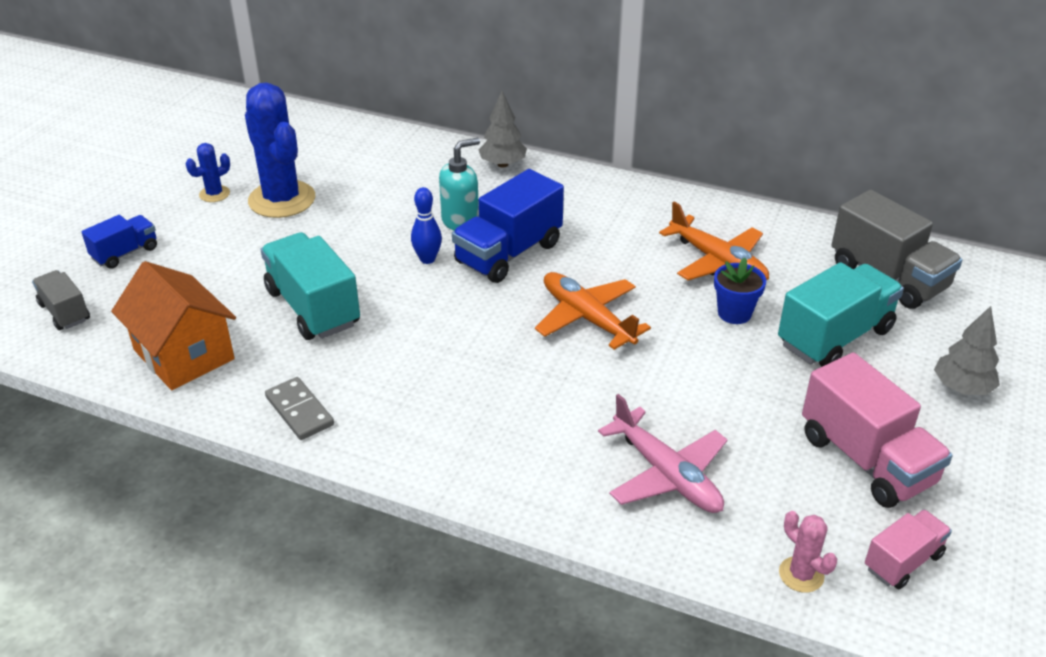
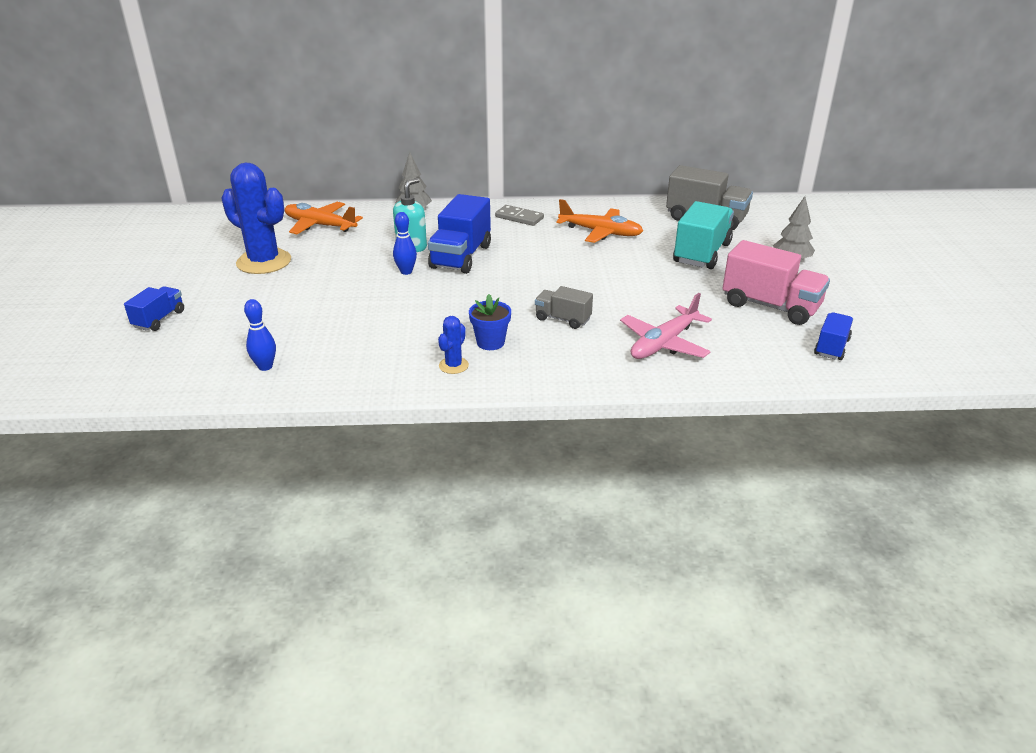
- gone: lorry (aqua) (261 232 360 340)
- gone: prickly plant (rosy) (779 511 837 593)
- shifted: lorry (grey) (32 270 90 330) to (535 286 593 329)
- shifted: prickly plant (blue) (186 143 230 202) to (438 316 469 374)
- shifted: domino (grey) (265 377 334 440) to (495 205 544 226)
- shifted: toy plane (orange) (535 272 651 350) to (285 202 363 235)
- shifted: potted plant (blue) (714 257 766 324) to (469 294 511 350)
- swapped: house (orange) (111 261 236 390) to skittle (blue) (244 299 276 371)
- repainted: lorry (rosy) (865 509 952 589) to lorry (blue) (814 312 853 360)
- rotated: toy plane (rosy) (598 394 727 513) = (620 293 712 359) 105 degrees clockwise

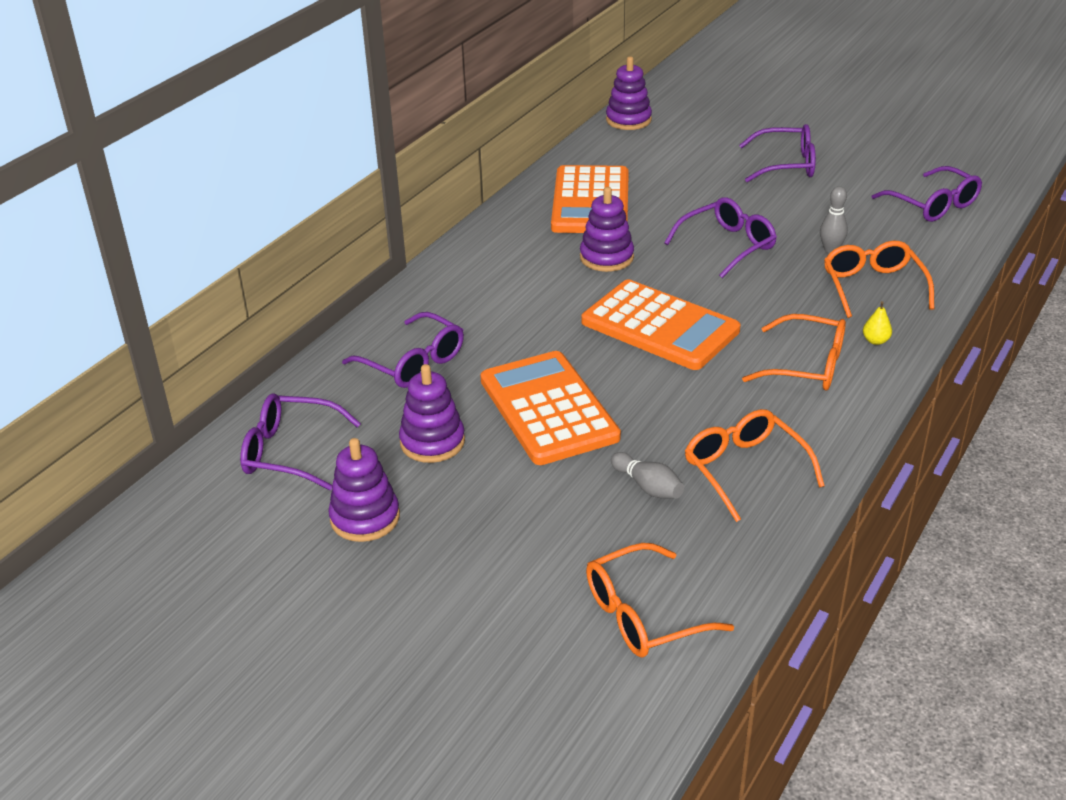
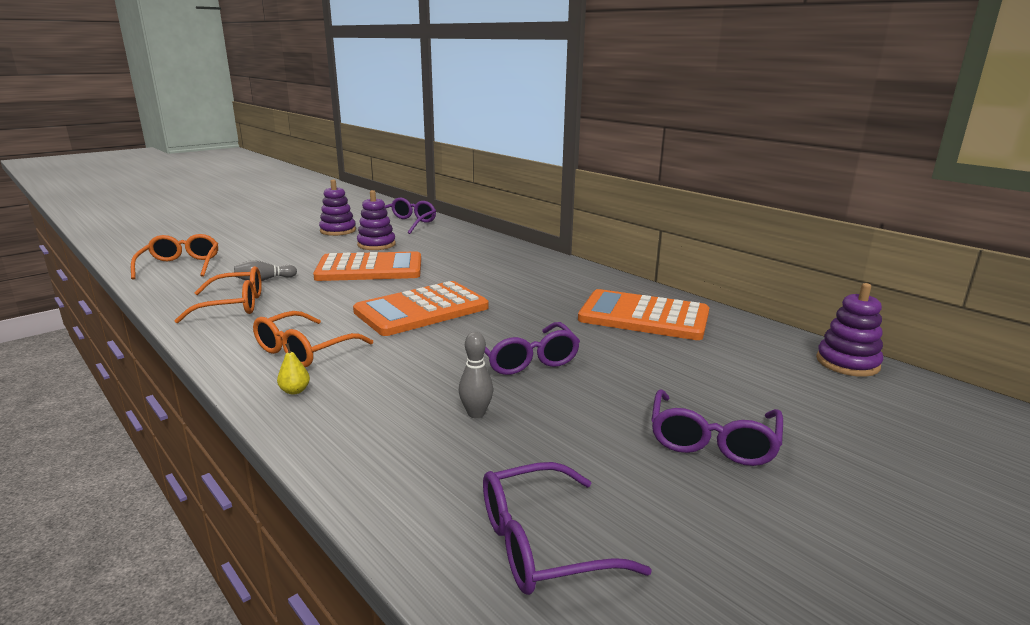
- gone: eyeglasses (purple) (342 312 464 388)
- gone: stacking rings (purple) (580 187 634 272)
- gone: eyeglasses (orange) (824 241 934 318)

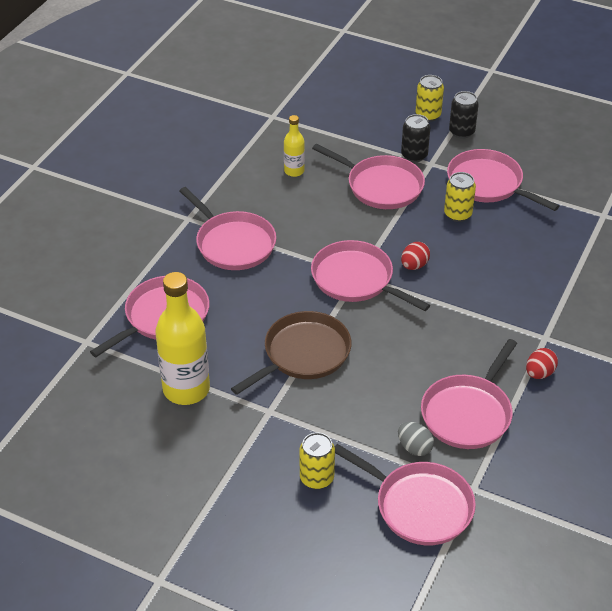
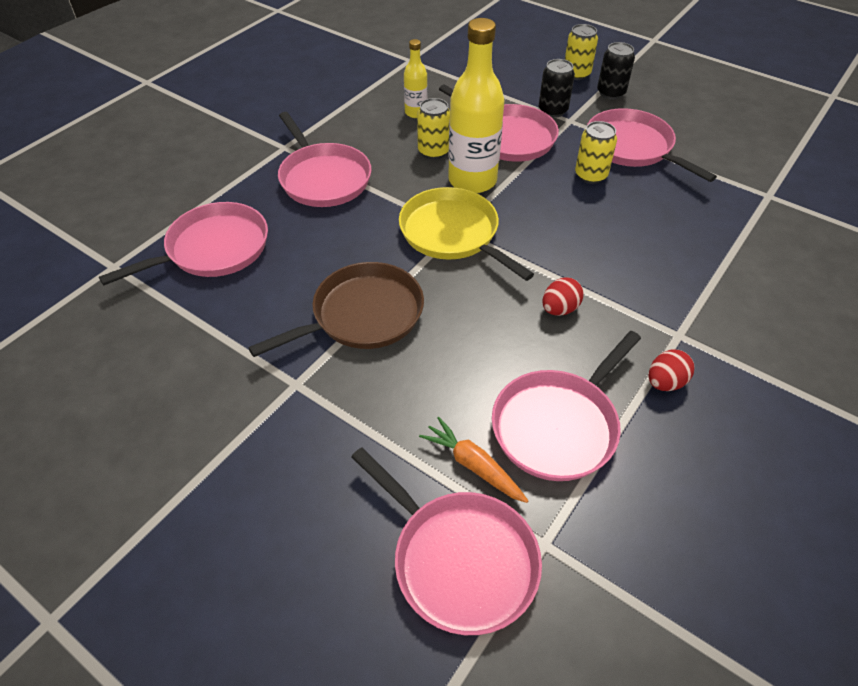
- shifted: drink bottle (yellow) (155 272 210 405) to (448 18 505 193)
- shifted: can (yellow) (300 432 335 489) to (417 98 450 159)
- shifted: toy egg (scarlet) (401 242 430 270) to (542 277 584 316)
- swapped: toy egg (grey) (398 422 434 456) to carrot (orange) (419 417 528 503)
- repainted: frying pan (rosy) (311 240 430 311) to frying pan (yellow) (399 187 534 281)

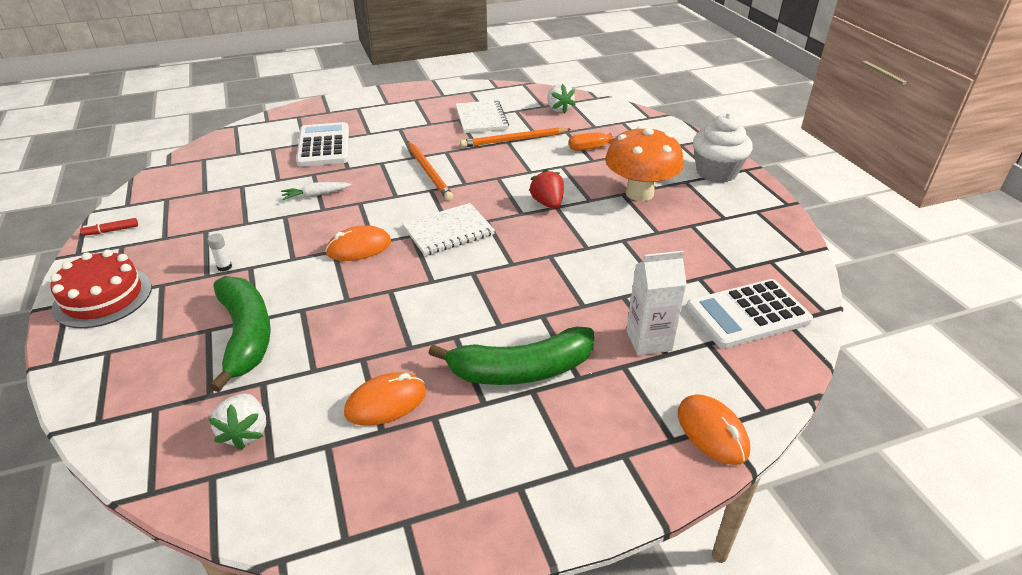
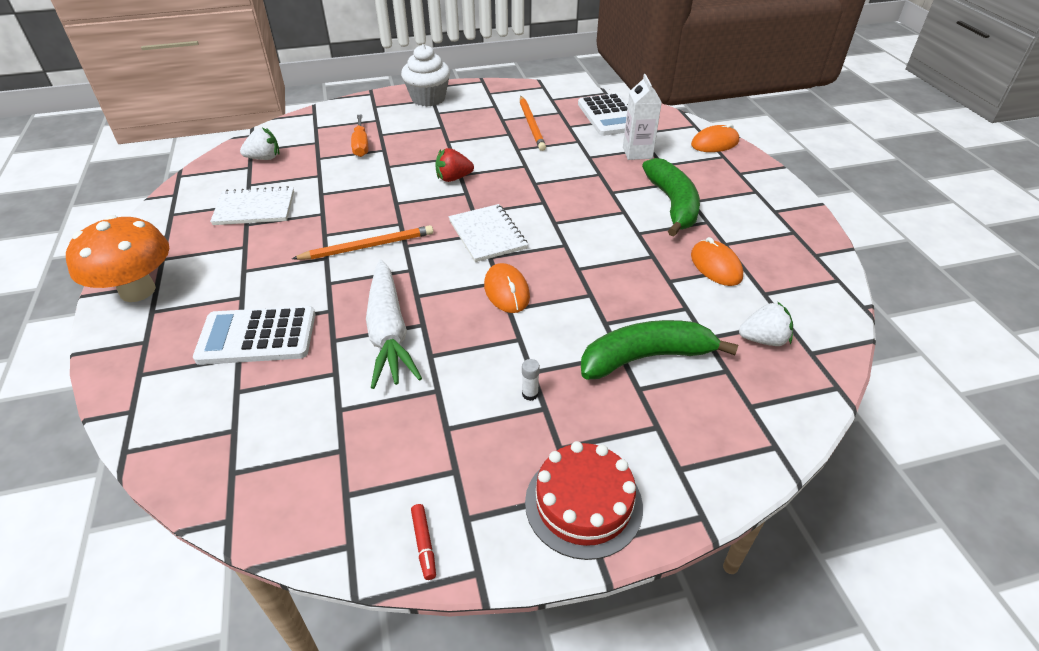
- shifted: wooden pencil (orange) (460 127 571 147) to (520 96 546 151)
- shifted: fungus (orange) (605 126 684 201) to (66 215 169 302)
- scaled: carrot (pure white) (281 182 351 200) = (366 259 422 389) x2.12

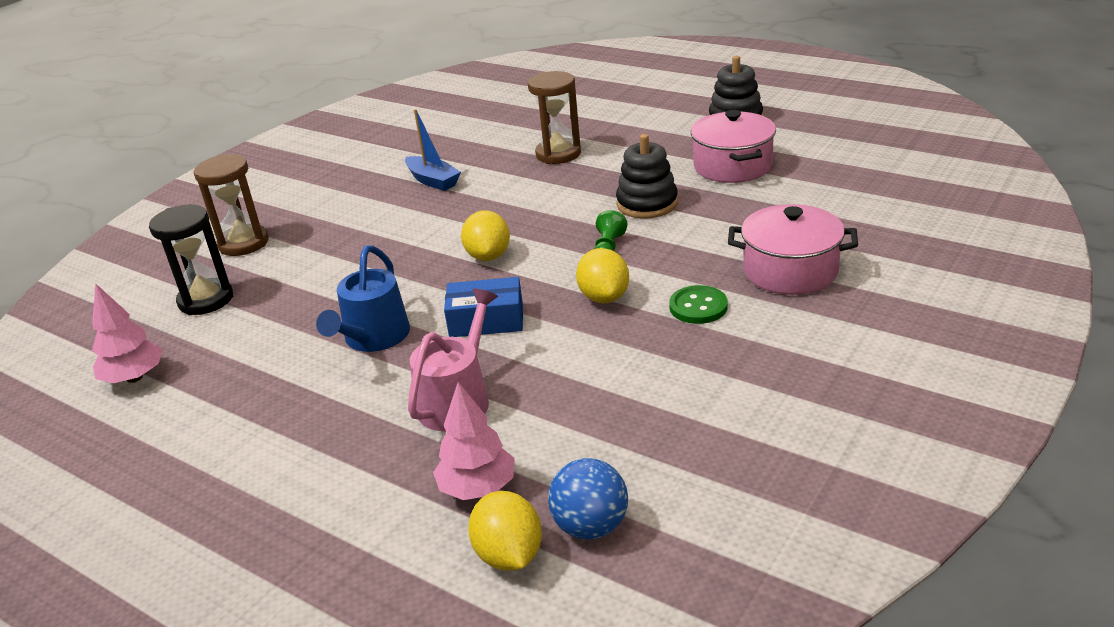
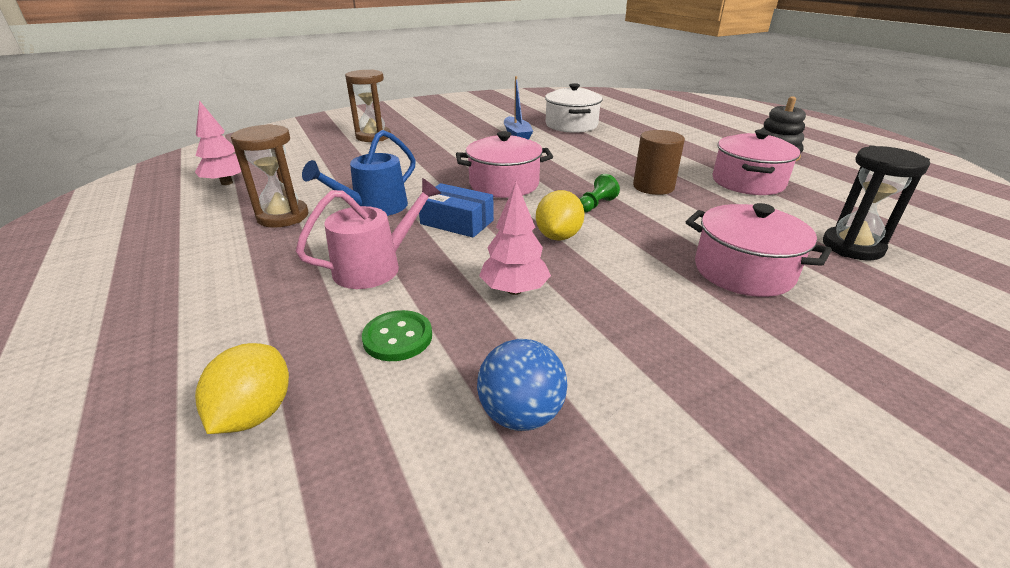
- new: pot (pure white) (545 83 603 133)
- shifted: sand timer (jet-black) (149 205 233 315) to (823 146 930 260)
- shifted: tree (rosy) (433 382 515 500) to (479 181 551 295)
- shifted: sand timer (dark brown) (528 71 581 164) to (230 124 309 228)
- shifted: sphere (blue) (548 458 628 540) to (477 339 567 431)
- shifted: button (green) (669 285 728 324) to (362 310 432 361)
- swapped: lemon (yellow) (461 210 510 261) to pot (rosy) (456 131 553 198)
- swapped: stacking rings (jet-black) (616 134 678 218) to cylinder (dark brown) (633 130 685 195)

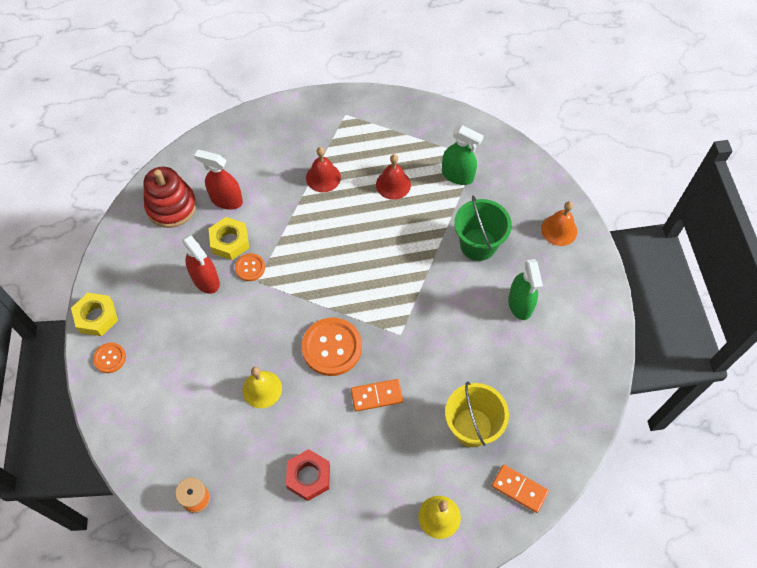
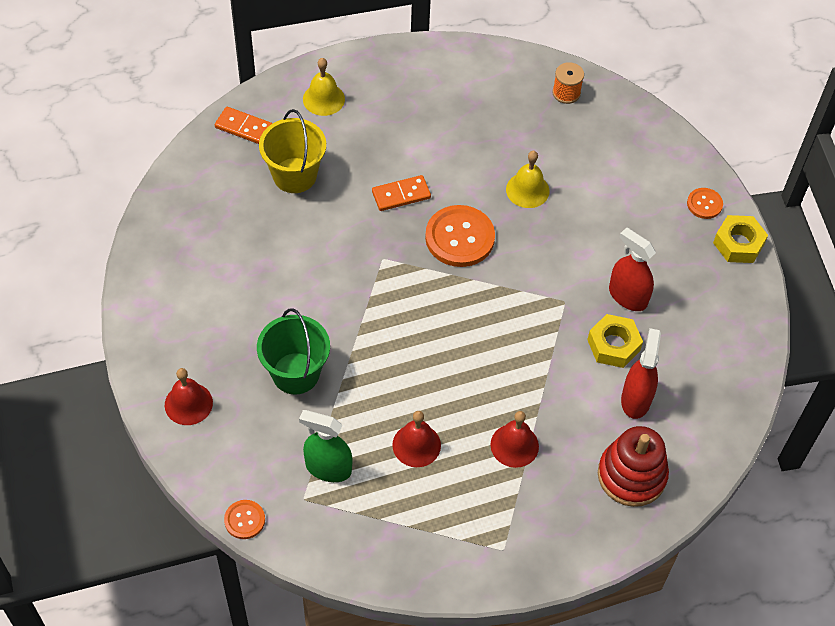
- gone: hexagon nut (scarlet) (286 449 330 501)
- gone: spray bottle (green) (508 259 543 320)
- shifted: stacking rings (scarlet) (143 167 197 228) to (598 426 669 507)
- shifted: button (orange) (235 253 265 281) to (224 500 265 539)
- repainted: school bell (orange) (541 201 577 246) to school bell (scarlet) (165 368 213 425)
- rotated: spray bottle (scarlet) (194 150 243 210) = (621 328 661 419) 90 degrees counterclockwise

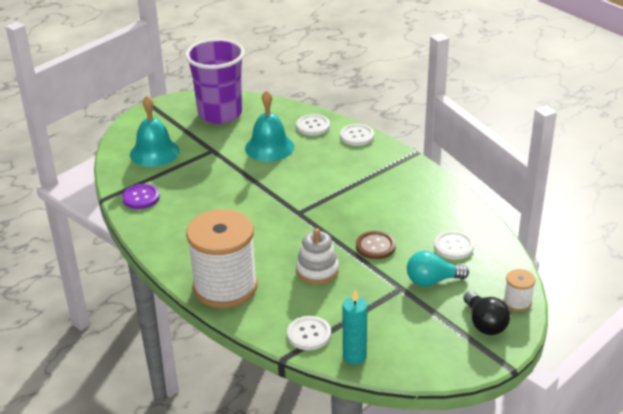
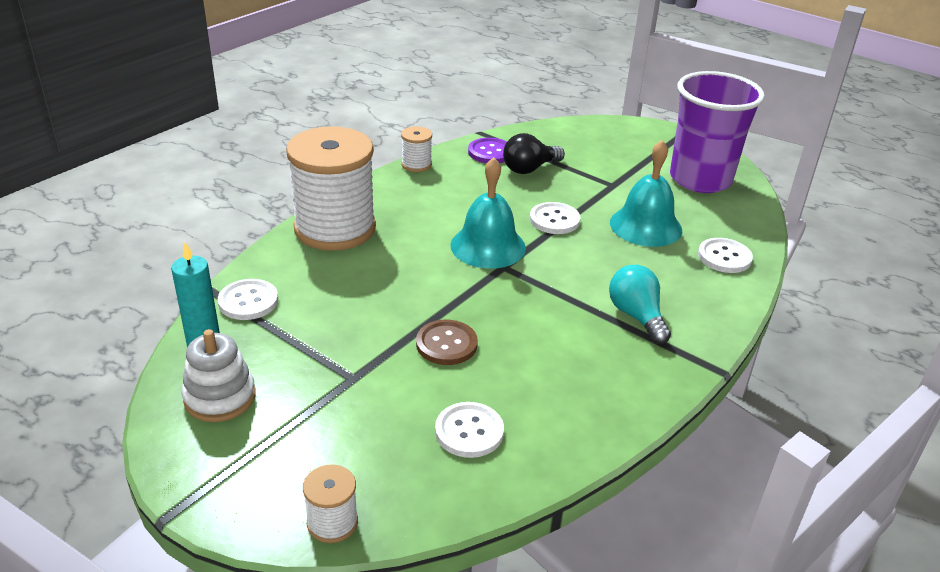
- new: spool (pure white) (401 126 432 172)
- shifted: school bell (aqua) (130 96 180 167) to (450 157 526 269)
- shifted: stacking rings (pure white) (296 228 339 284) to (182 329 256 422)
- shifted: button (pure white) (340 124 374 146) to (530 202 580 234)
- shifted: bulb (aqua) (407 251 469 287) to (609 265 671 344)
- shifted: bulb (jet-black) (463 291 510 335) to (503 133 565 174)

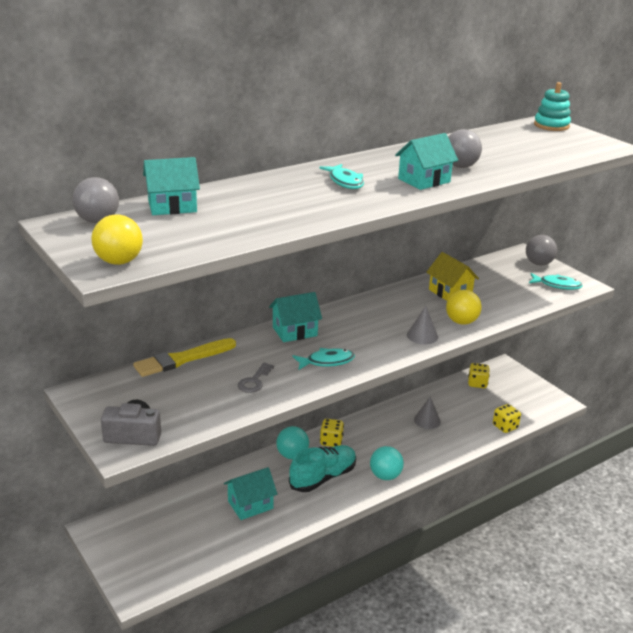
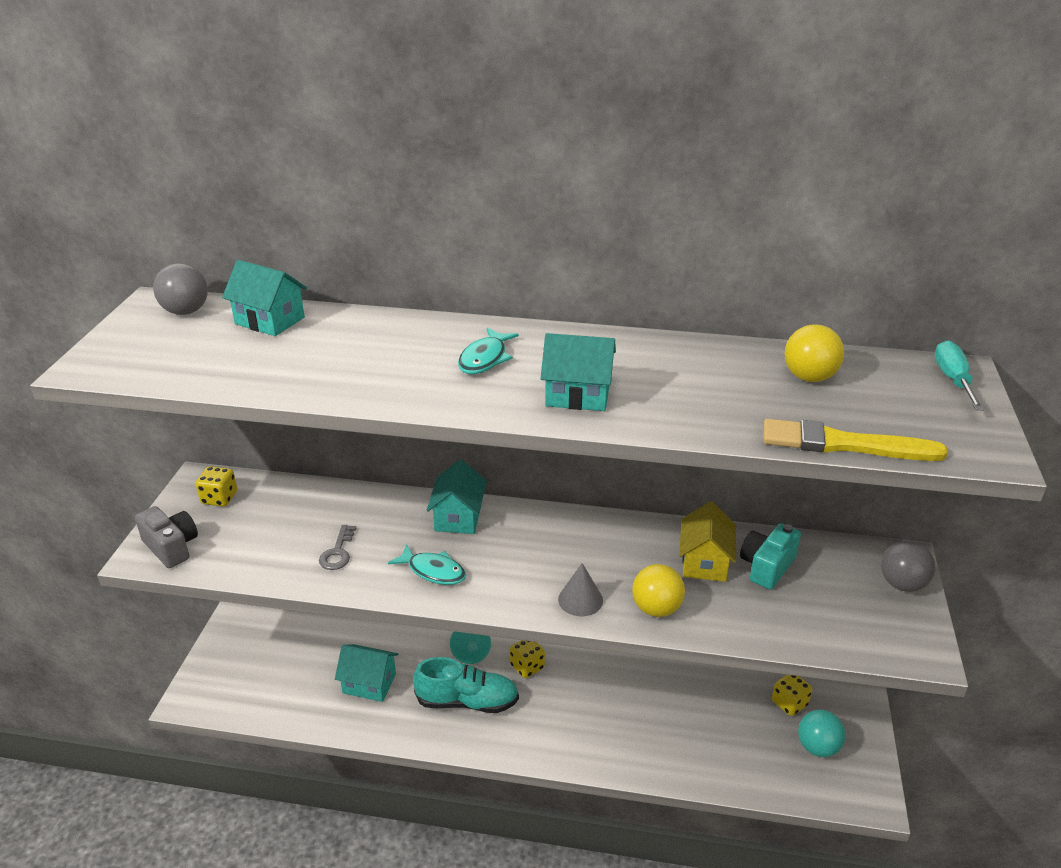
- gone: cone (grey) (414 396 441 429)
- gone: sphere (grey) (448 129 482 168)
- gone: fish figure (aqua) (529 273 583 290)
- new: camera (aqua) (740 523 801 589)
- shifted: sphere (yellow) (91 214 143 265) to (784 325 844 382)
- shifted: paintbrush (yellow) (133 338 236 377) to (763 419 948 461)
- shifted: sphere (aqua) (370 446 404 480) to (798 710 846 757)
- shifted: die (yellow) (493 404 521 433) to (196 466 237 507)
- swapped: stacking rings (aqua) (534 82 571 131) to screwdriver (aqua) (934 340 984 410)
- rotated: latchkey (grey) (238 363 274 393) = (319 525 356 570) 60 degrees counterclockwise
- rotated: house (aqua) (269 292 322 342) = (427 459 487 534) 75 degrees clockwise

